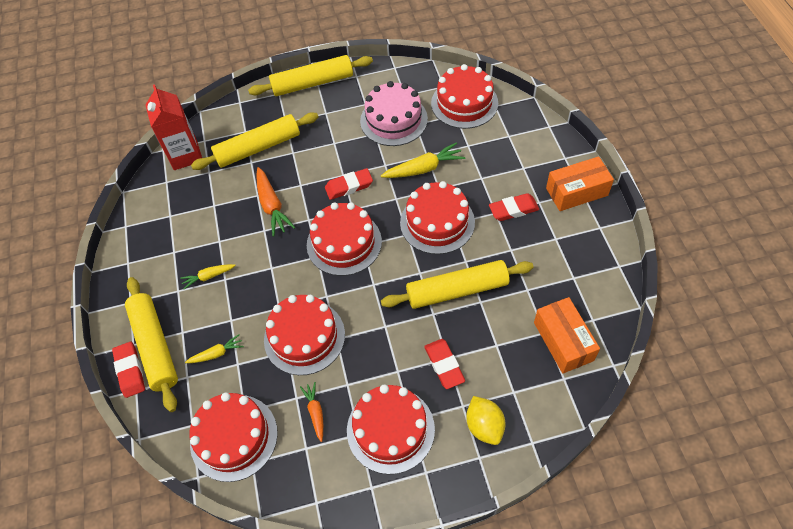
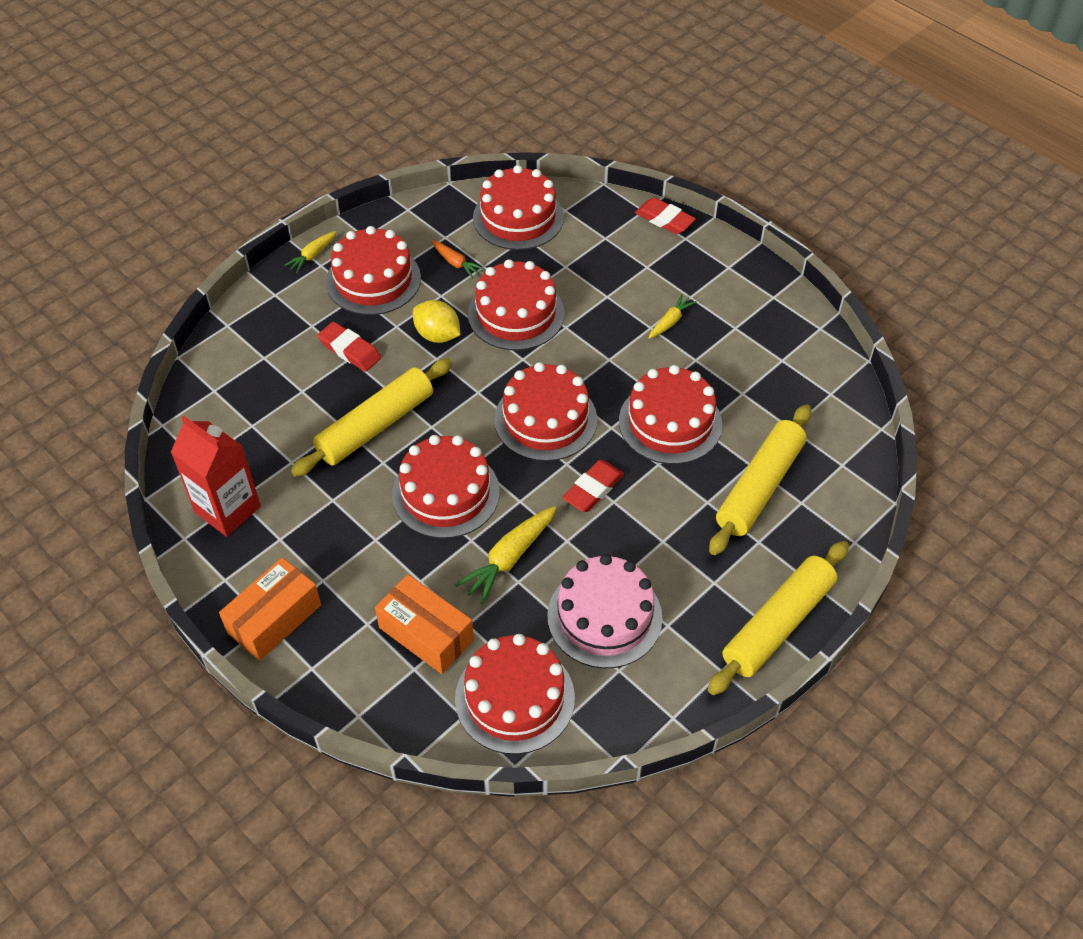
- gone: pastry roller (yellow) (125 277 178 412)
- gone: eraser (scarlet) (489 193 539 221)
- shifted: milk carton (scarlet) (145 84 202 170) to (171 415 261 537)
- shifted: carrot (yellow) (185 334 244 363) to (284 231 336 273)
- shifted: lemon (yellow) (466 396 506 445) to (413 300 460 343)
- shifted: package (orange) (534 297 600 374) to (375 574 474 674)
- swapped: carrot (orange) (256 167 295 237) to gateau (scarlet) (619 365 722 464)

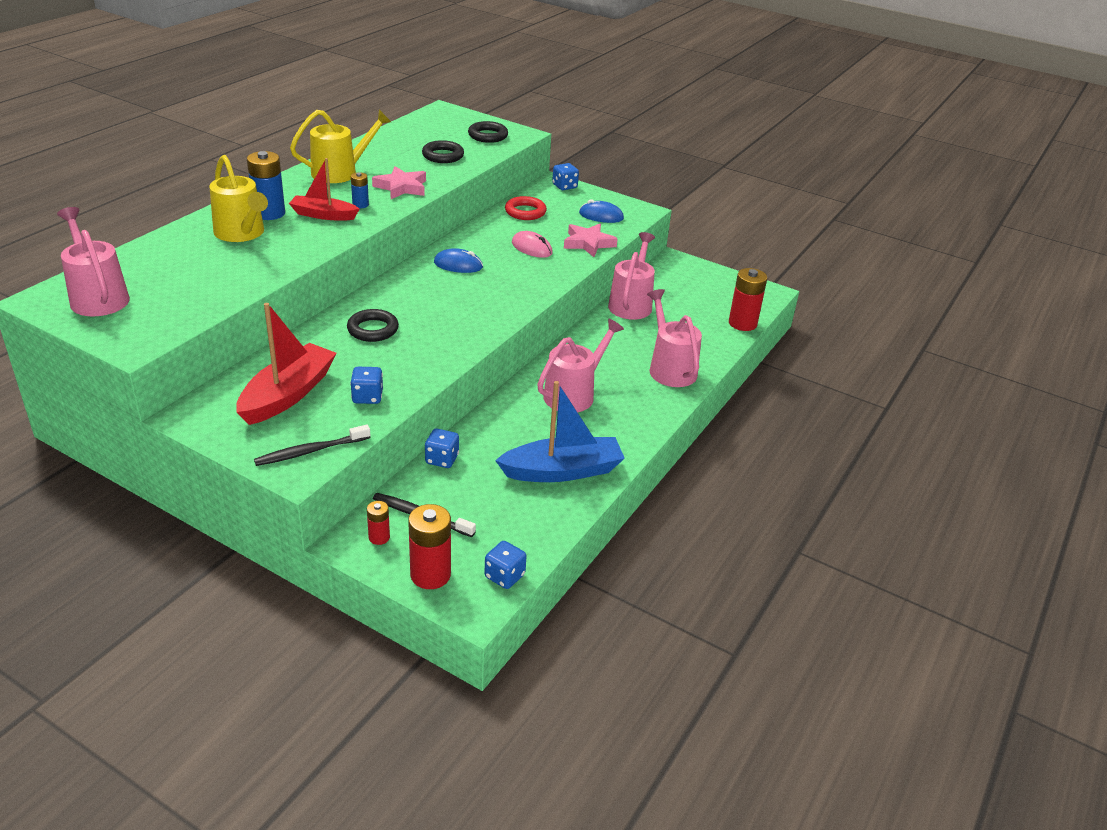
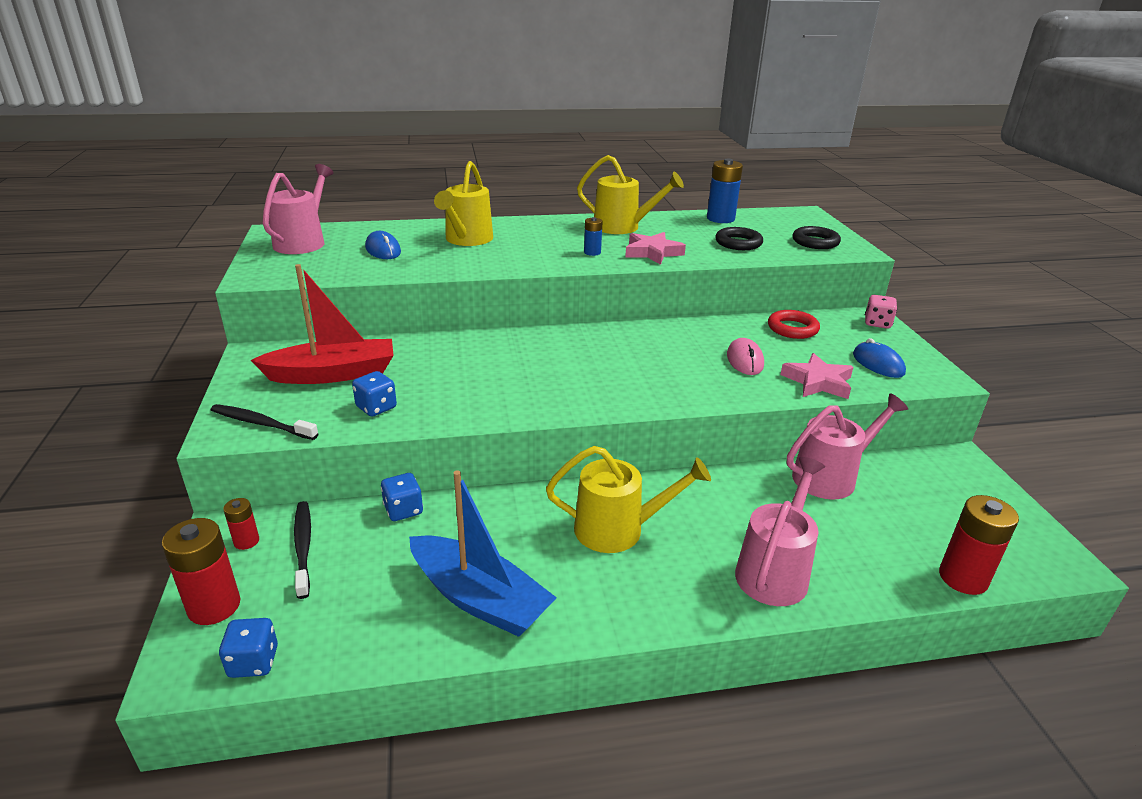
- gone: sailboat (scarlet) (289 158 359 221)
- gone: torus (jet-black) (347 309 399 342)
- shifted: power cell (blue) (247 151 285 220) to (707 159 743 223)
- shifted: mouse (blue) (434 248 483 273) to (365 231 401 259)
- repainted: watering can (rosy) (537 319 624 412) to watering can (yellow) (546 446 711 553)
- repainted: die (blue) (552 163 579 190) to die (rosy) (865 295 897 329)

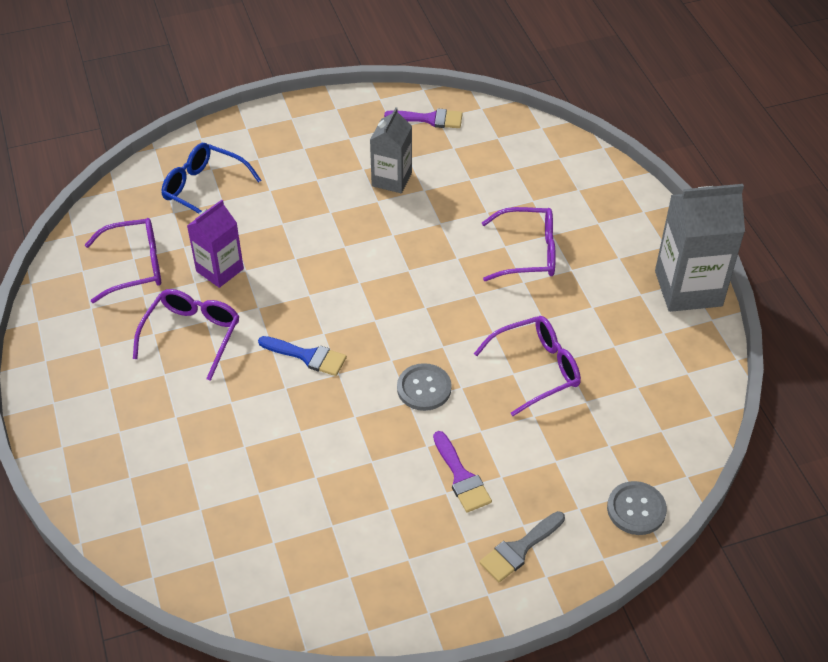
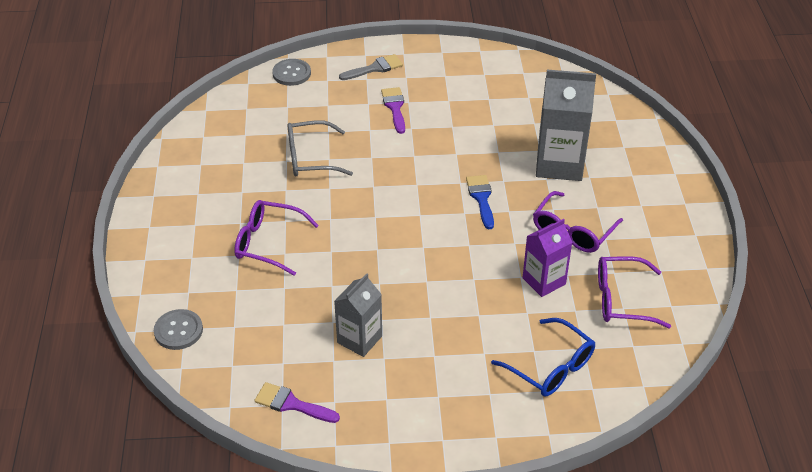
- shifted: button (grey) (397 363 452 411) to (154 309 203 350)
- shifted: milk carton (grey) (655 184 745 312) to (536 70 596 181)
- repainted: eyeglasses (purple) (474 316 581 416) to eyeglasses (grey) (288 120 353 177)
- rotated: paintbrush (blue) (258 336 347 376) = (466 175 494 229) 45 degrees clockwise

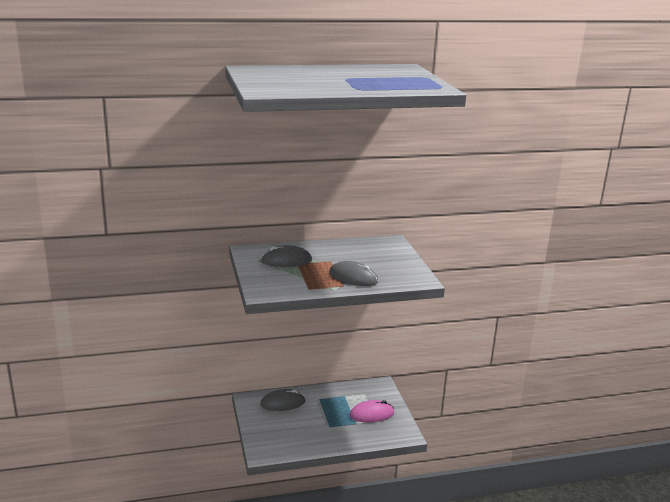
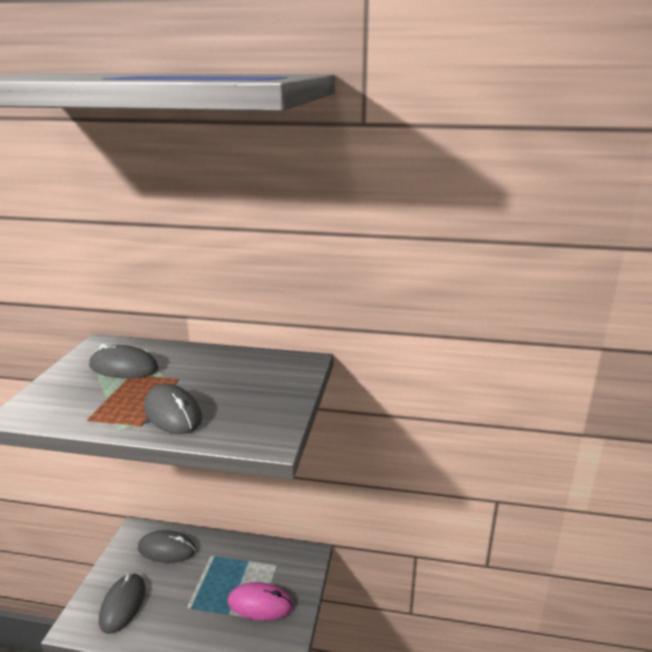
- new: mouse (grey) (99 573 146 634)

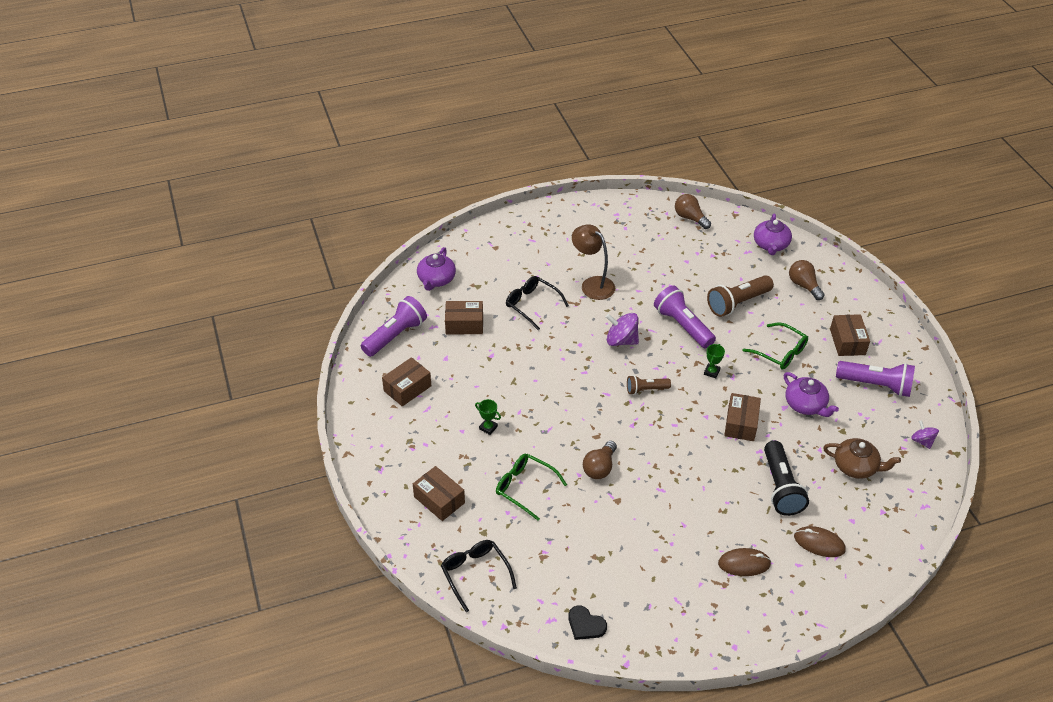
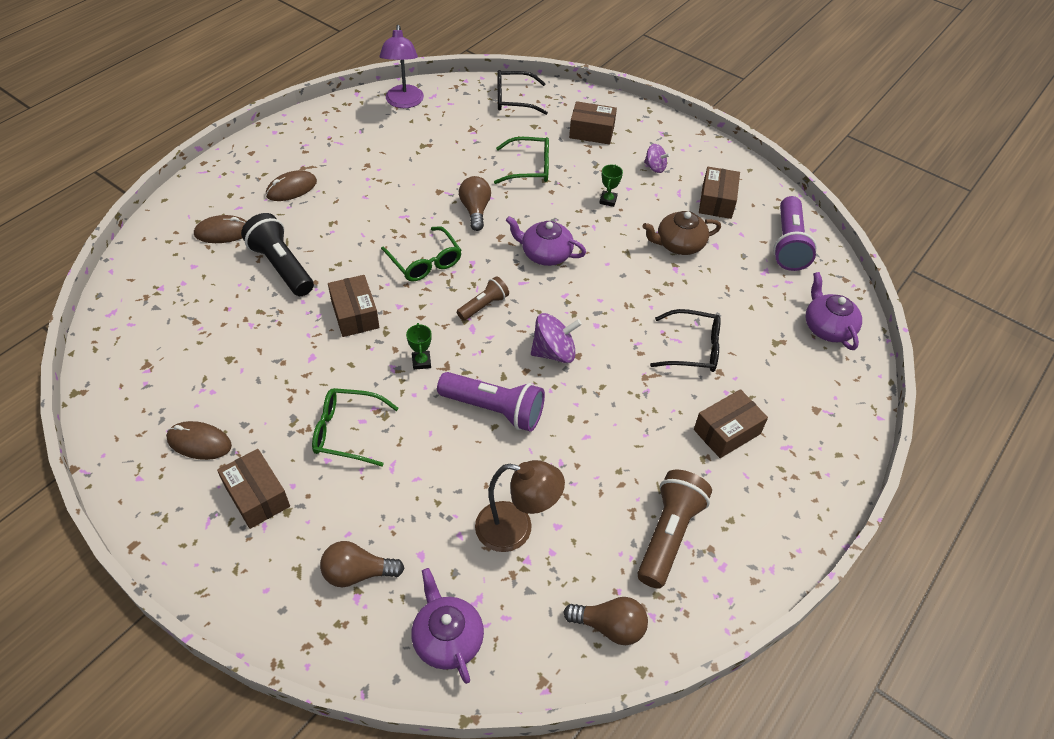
- new: eyeglasses (green) (381 226 462 281)
- shifted: package (dark brown) (445 301 483 334) to (694 389 768 458)
- shifted: desk lamp (dark brown) (572 225 615 300) to (475 460 565 552)
- shifted: pocket torch (dark brown) (707 275 774 317) to (638 469 712 589)
- shifted: teapot (purple) (784 372 839 417) to (506 216 586 266)
- shifted: teapot (dark brown) (823 438 901 479) to (642 211 721 255)
- shifted: spinning top (purple) (911 420 939 449) to (644 144 670 173)
- swapped: heart shape (jet-black) (568 606 607 640) to desk lamp (purple) (380 25 424 108)
- swapped: pocket torch (purple) (836 361 915 397) to mouse (dark brown) (166 421 232 460)
- rotated: eyeglasses (jet-black) (441 540 517 612) = (497 70 548 115) 150 degrees clockwise
- rotated: prize cup (green) (475 399 501 435) = (599 165 623 207) 75 degrees counterclockwise
- rotated: bulb (dark brown) (789 260 825 300) = (320 541 405 587) 150 degrees clockwise

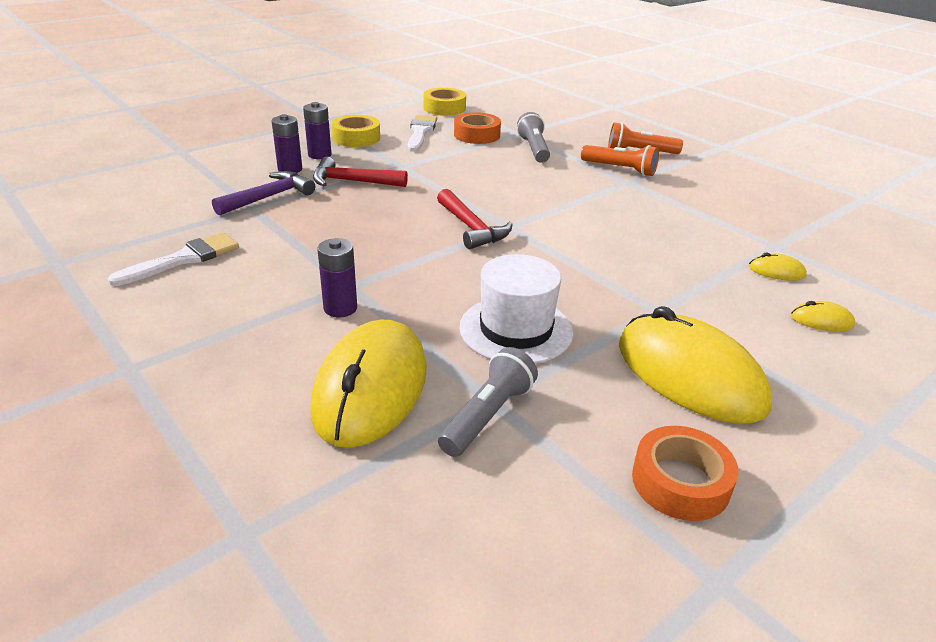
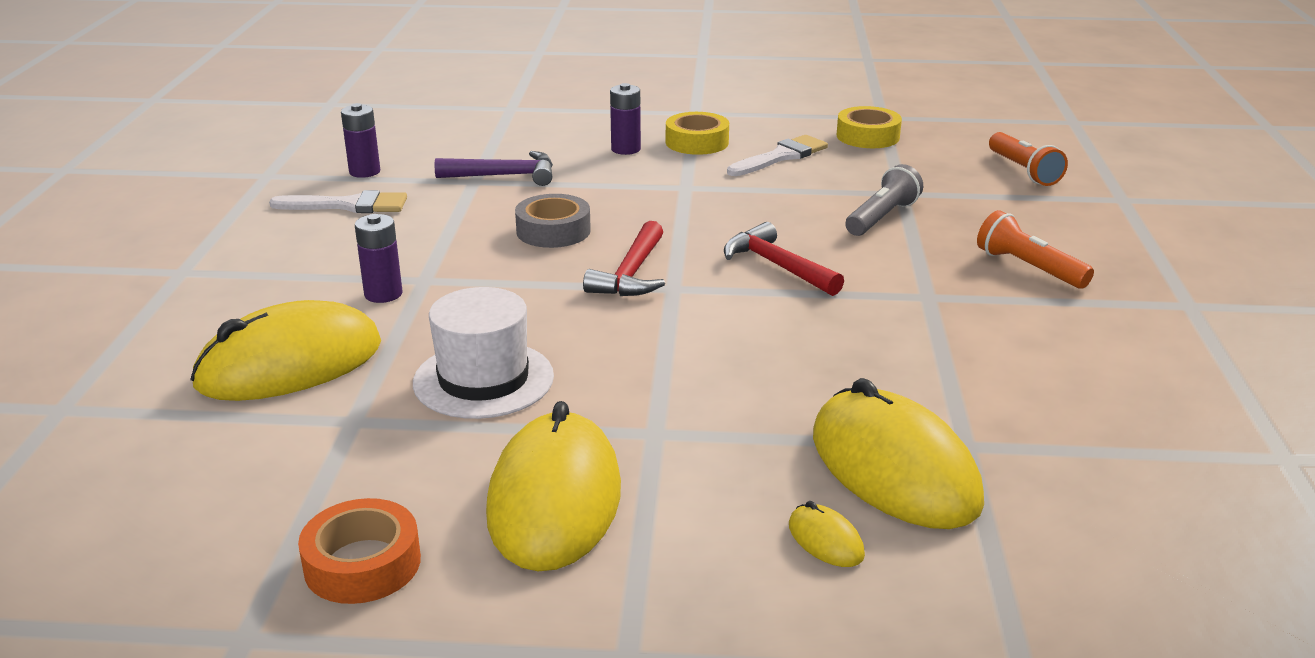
- gone: pocket torch (grey) (438 347 538 457)
- gone: tape (orange) (454 112 501 144)
- new: tape (grey) (515 194 591 248)
- shifted: power cell (purple) (271 114 302 173) to (341 103 380 178)
- shifted: carpenter's hammer (scarlet) (313 157 408 187) to (724 222 844 296)
- shifted: pocket torch (orange) (581 145 659 176) to (989 132 1068 186)
- scaled: mouse (yellow) (749 252 807 281) = (813 378 984 529) x2.46

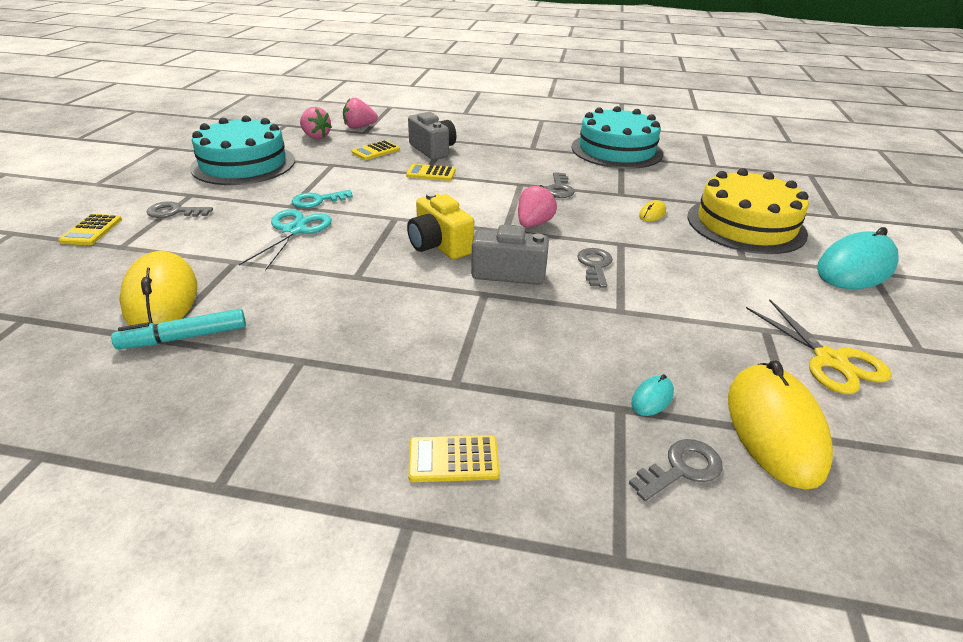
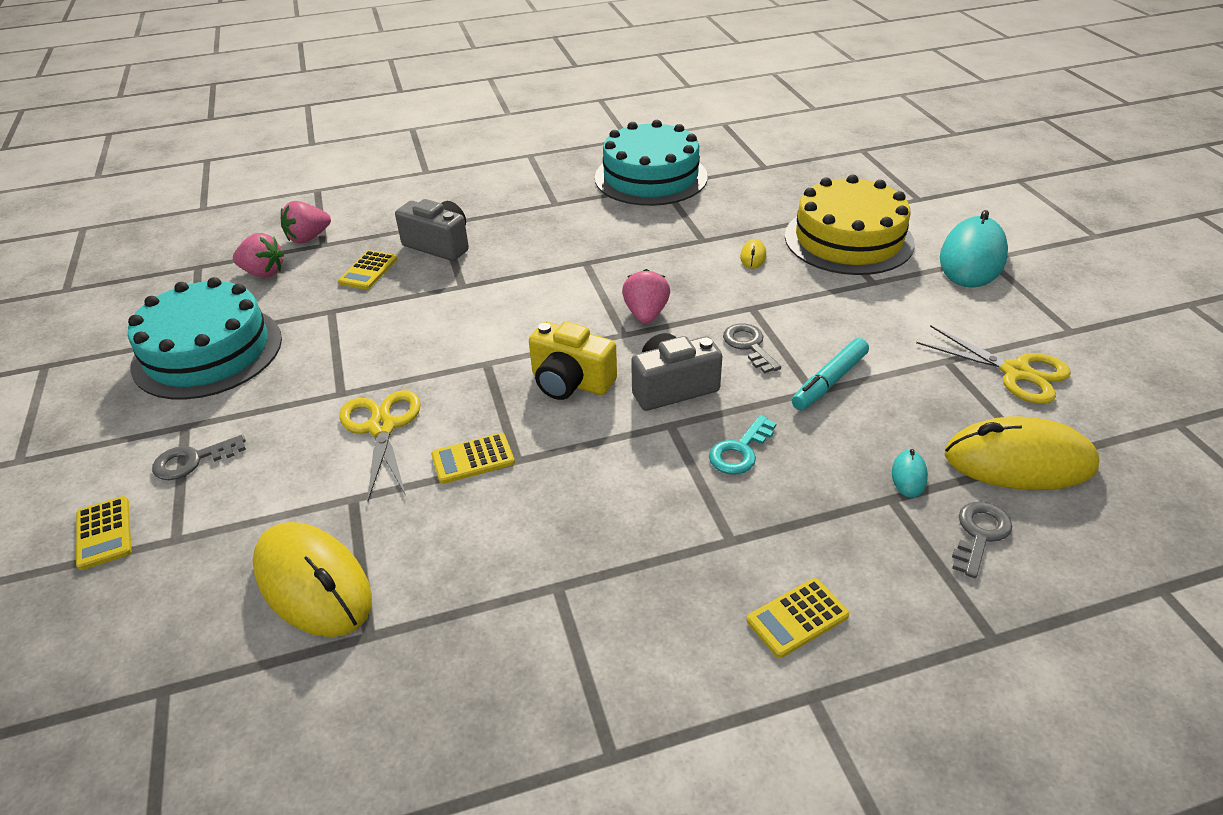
- gone: latchkey (grey) (546 172 575 198)
- shifted: felt pen (aqua) (111 309 246 349) to (792 338 869 410)
- shifted: latchkey (aqua) (292 190 353 208) to (709 415 777 474)
- shifted: pocket calculator (yellow) (406 164 456 181) to (431 433 515 484)
- repainted: pair of scissors (aqua) (239 209 332 271) to pair of scissors (yellow) (340 390 421 501)
- rotated: mouse (yellow) (728 361 833 489) = (945 417 1099 490) 60 degrees counterclockwise

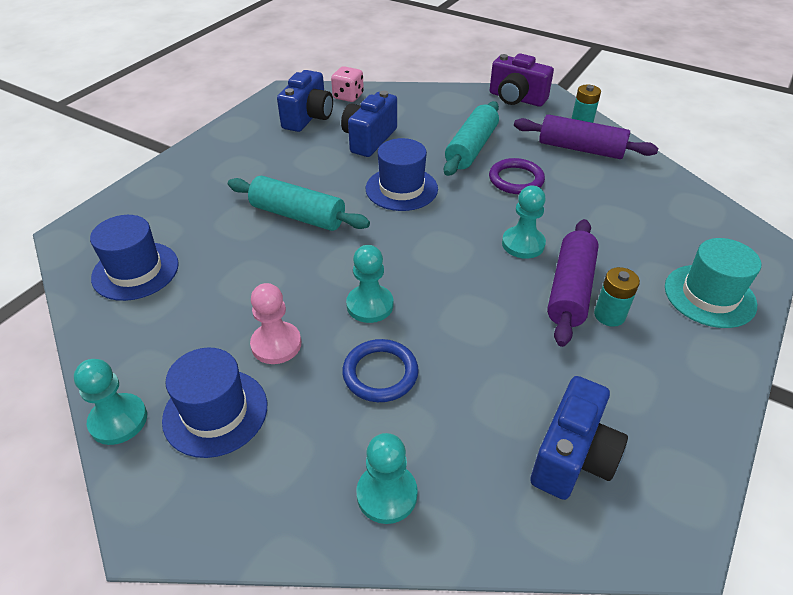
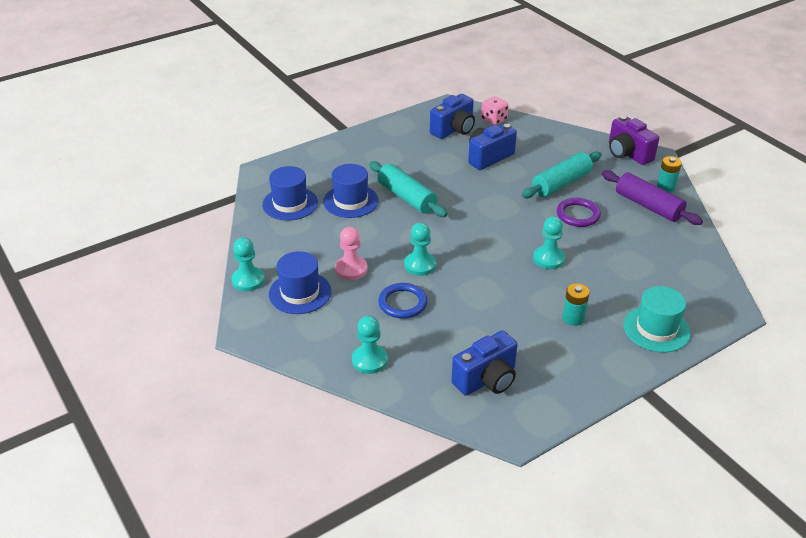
- gone: pastry roller (purple) (547 219 599 347)
- shifted: top hat (blue) (366 138 438 211) to (323 164 379 218)

